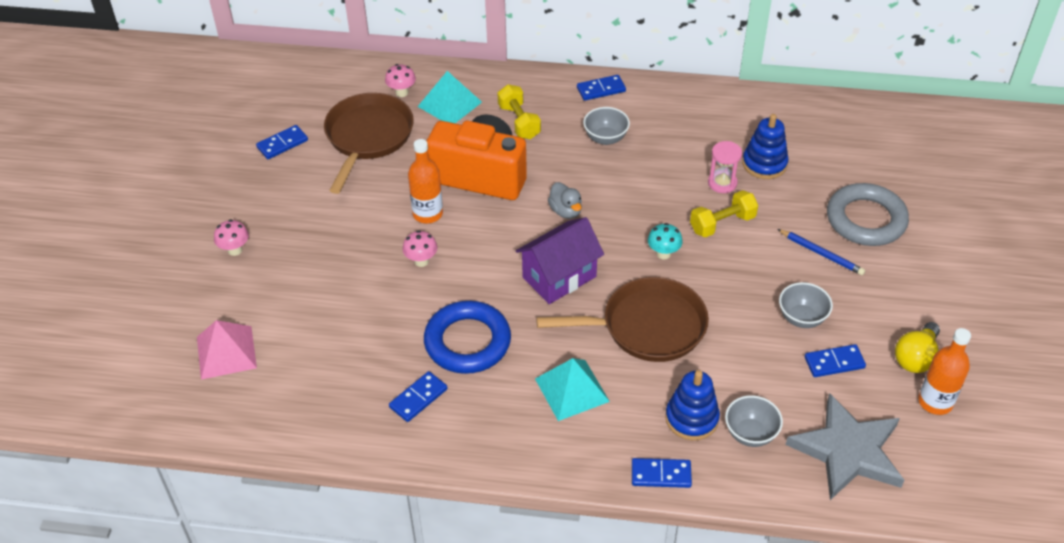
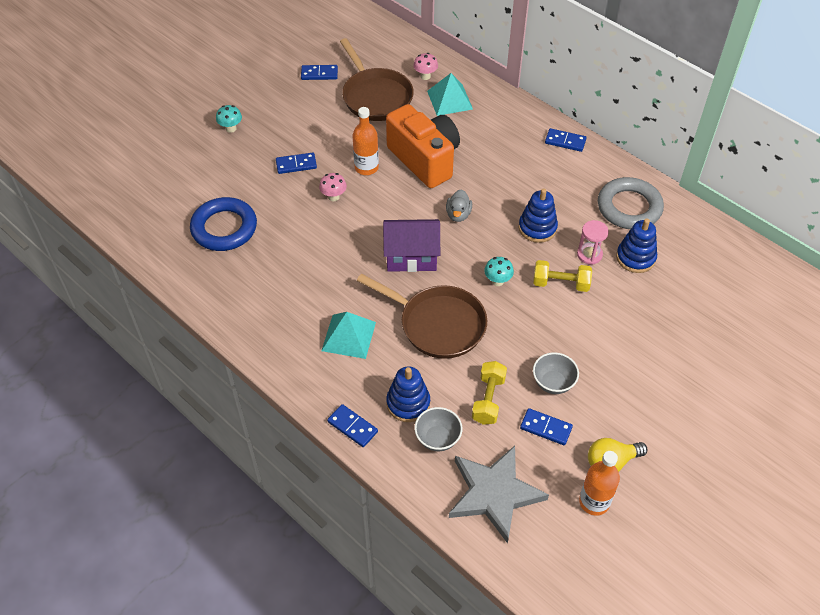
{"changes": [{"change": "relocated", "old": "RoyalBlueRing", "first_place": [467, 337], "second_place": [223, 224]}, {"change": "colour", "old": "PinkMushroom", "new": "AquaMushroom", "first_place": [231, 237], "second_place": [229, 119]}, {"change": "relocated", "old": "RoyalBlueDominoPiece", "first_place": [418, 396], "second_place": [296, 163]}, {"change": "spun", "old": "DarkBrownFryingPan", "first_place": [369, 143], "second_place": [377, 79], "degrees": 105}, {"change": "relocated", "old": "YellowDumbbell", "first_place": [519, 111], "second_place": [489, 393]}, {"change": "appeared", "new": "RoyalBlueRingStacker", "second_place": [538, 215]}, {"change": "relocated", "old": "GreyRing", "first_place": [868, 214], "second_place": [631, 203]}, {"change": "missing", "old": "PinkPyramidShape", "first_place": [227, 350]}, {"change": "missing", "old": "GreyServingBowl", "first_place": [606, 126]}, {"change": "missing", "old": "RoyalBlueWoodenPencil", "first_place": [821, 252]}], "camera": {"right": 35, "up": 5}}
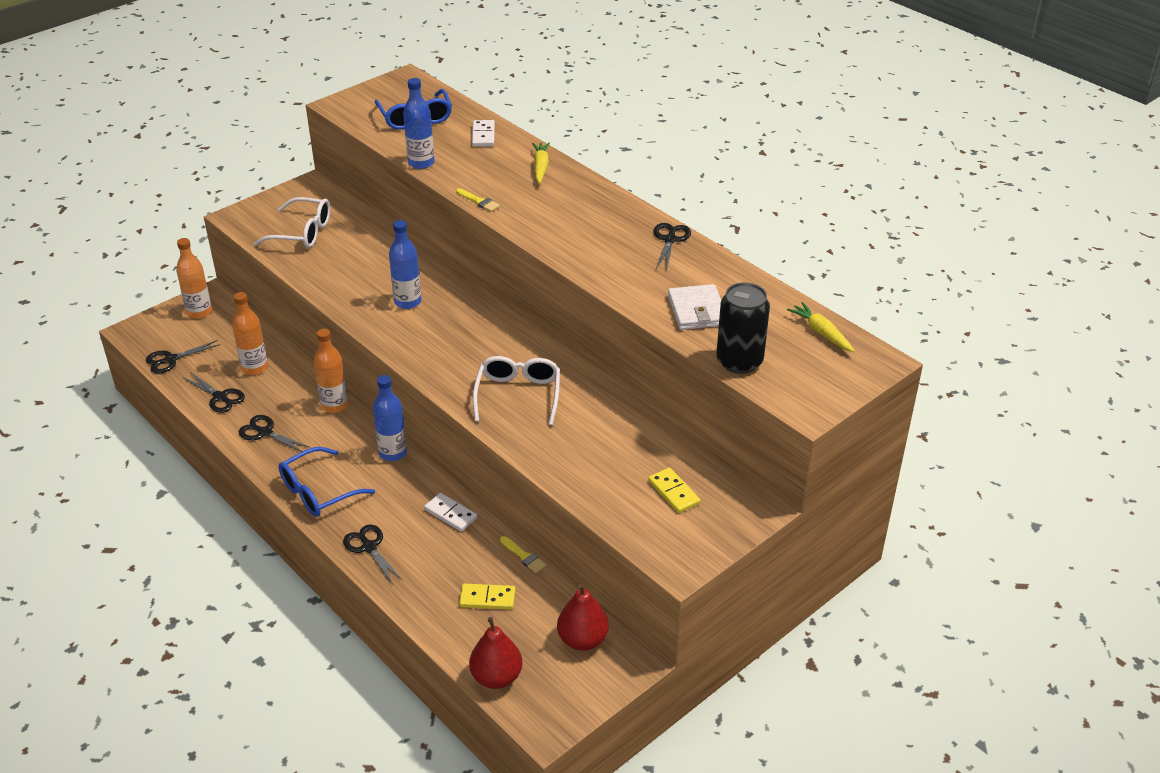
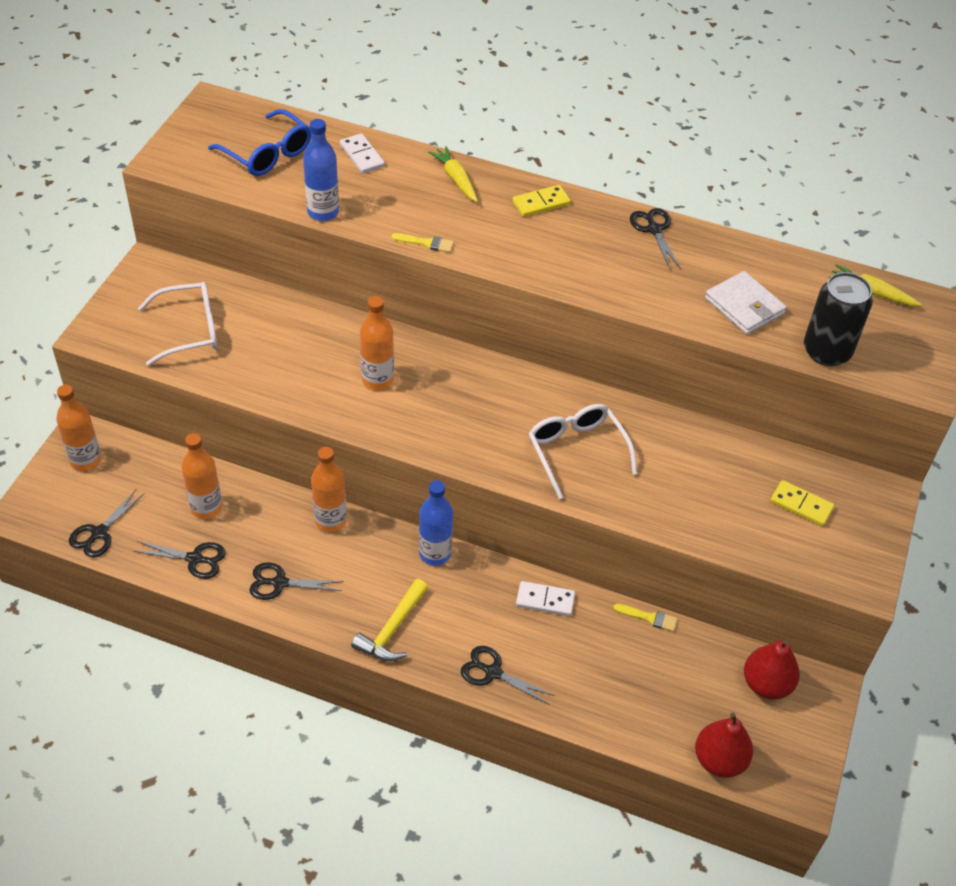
{"changes": [{"change": "exchanged", "old": "RoyalBlueSpectacles", "new": "YellowCarpenter'sHammer", "first_place": [326, 481], "second_place": [389, 620]}, {"change": "colour", "old": "RoyalBlueFlask", "new": "OrangeColouredFlask", "first_place": [405, 264], "second_place": [377, 343]}, {"change": "relocated", "old": "YellowDominoPiece", "first_place": [487, 597], "second_place": [541, 201]}], "camera": {"right": -30, "up": 10}}
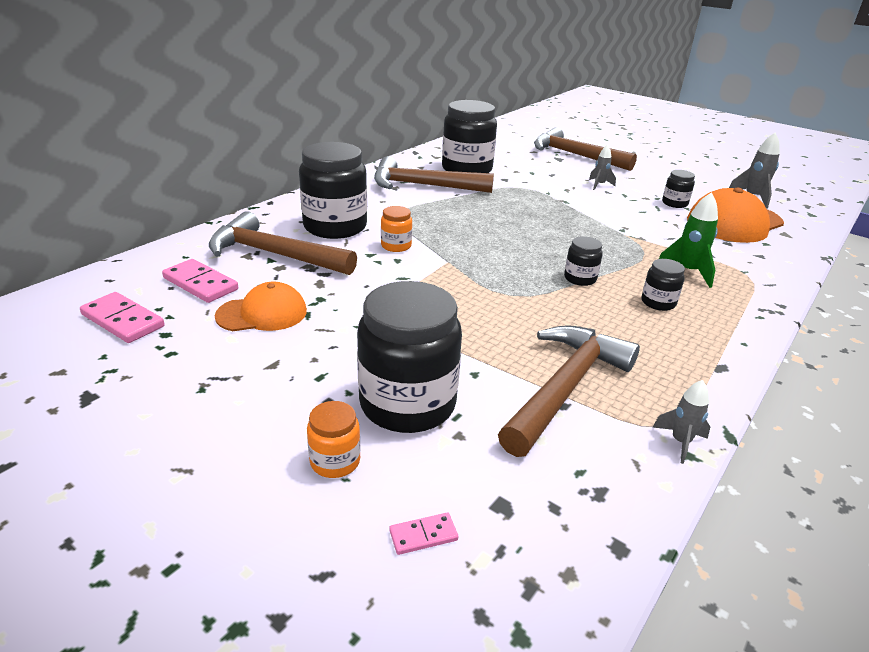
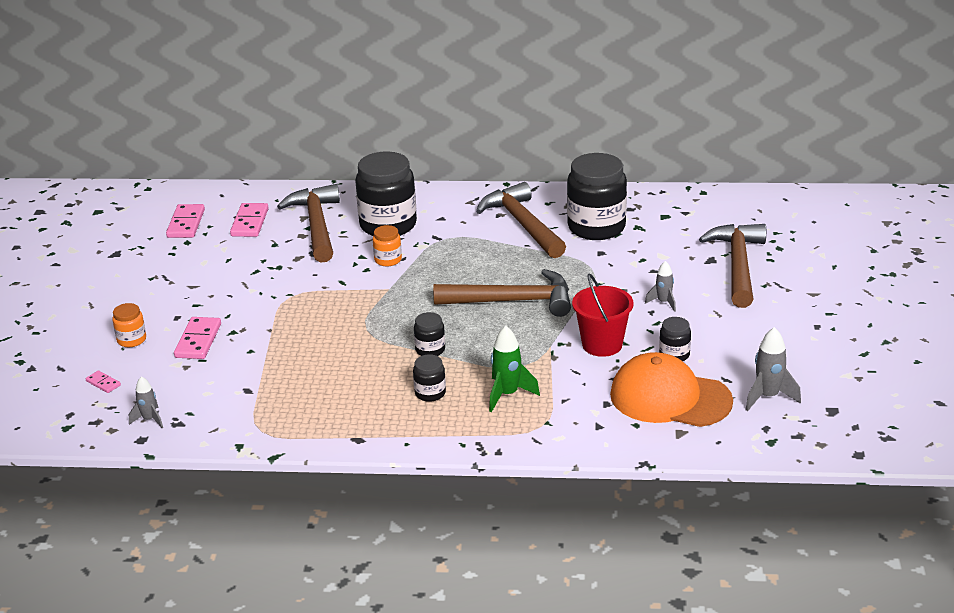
{"changes": [{"change": "relocated", "old": "GreyToyRocket", "first_place": [681, 422], "second_place": [146, 402]}, {"change": "exchanged", "old": "JetBlackJamJar", "new": "PinkDominoPiece", "first_place": [409, 357], "second_place": [197, 338]}, {"change": "relocated", "old": "DarkBrownCarpenter'sHammer", "first_place": [569, 391], "second_place": [502, 293]}, {"change": "appeared", "new": "ScarletBucket", "second_place": [603, 315]}, {"change": "missing", "old": "OrangeColouredPeakedCap", "first_place": [261, 306]}], "camera": {"right": 60, "up": 0}}
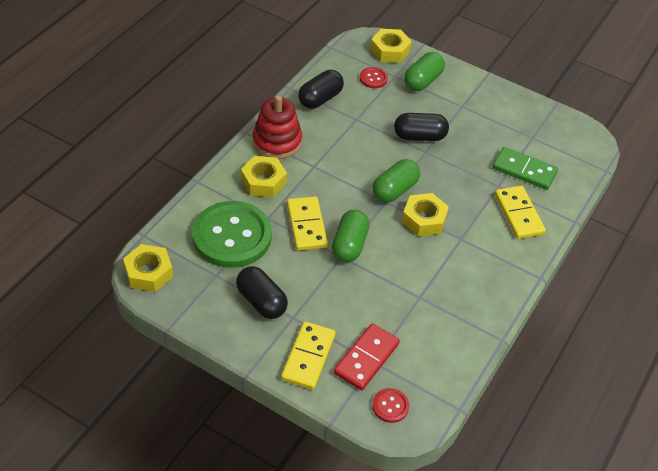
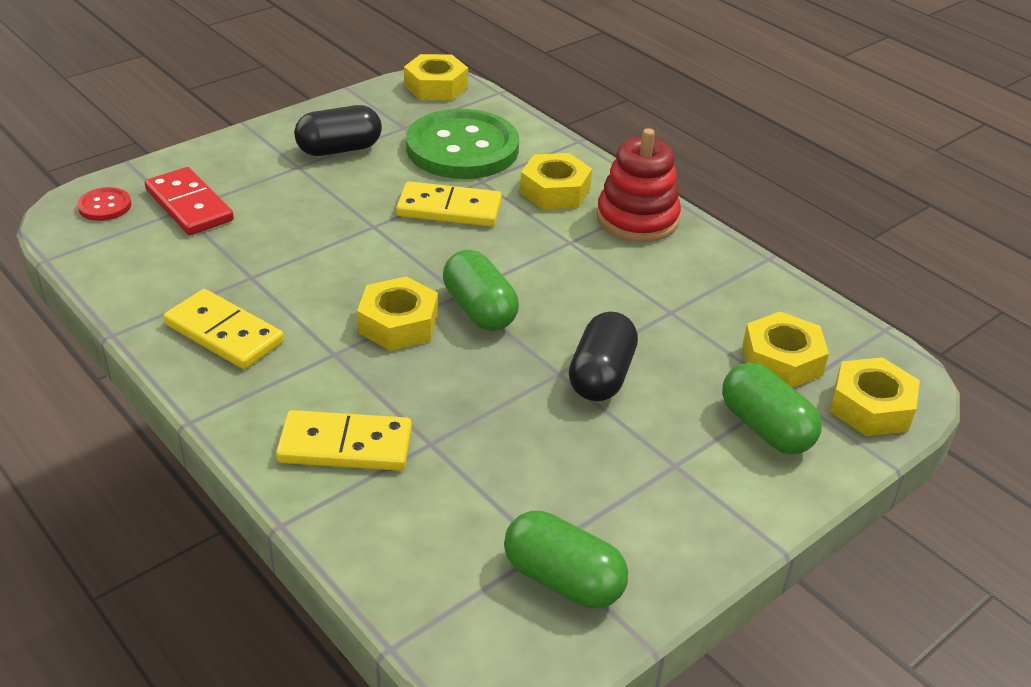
{"changes": [{"change": "relocated", "old": "YellowDominoPiece", "first_place": [308, 355], "second_place": [223, 329]}, {"change": "relocated", "old": "LeafGreenCapsule", "first_place": [351, 236], "second_place": [566, 559]}, {"change": "exchanged", "old": "ScarletButton", "new": "YellowNut", "first_place": [374, 77], "second_place": [785, 350]}, {"change": "missing", "old": "JetBlackCapsule", "first_place": [321, 89]}, {"change": "missing", "old": "LeafGreenDominoPiece", "first_place": [525, 168]}], "camera": {"right": 110, "up": -10}}
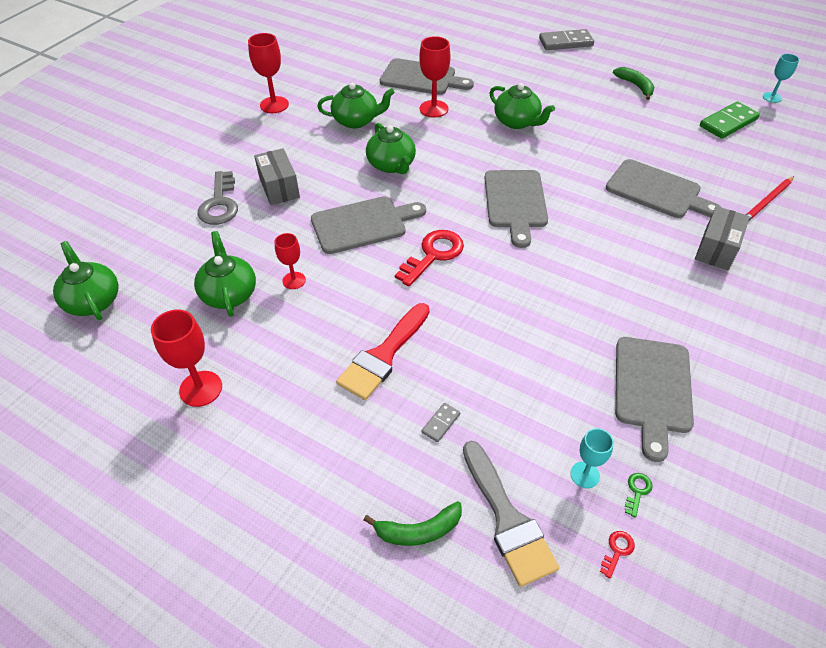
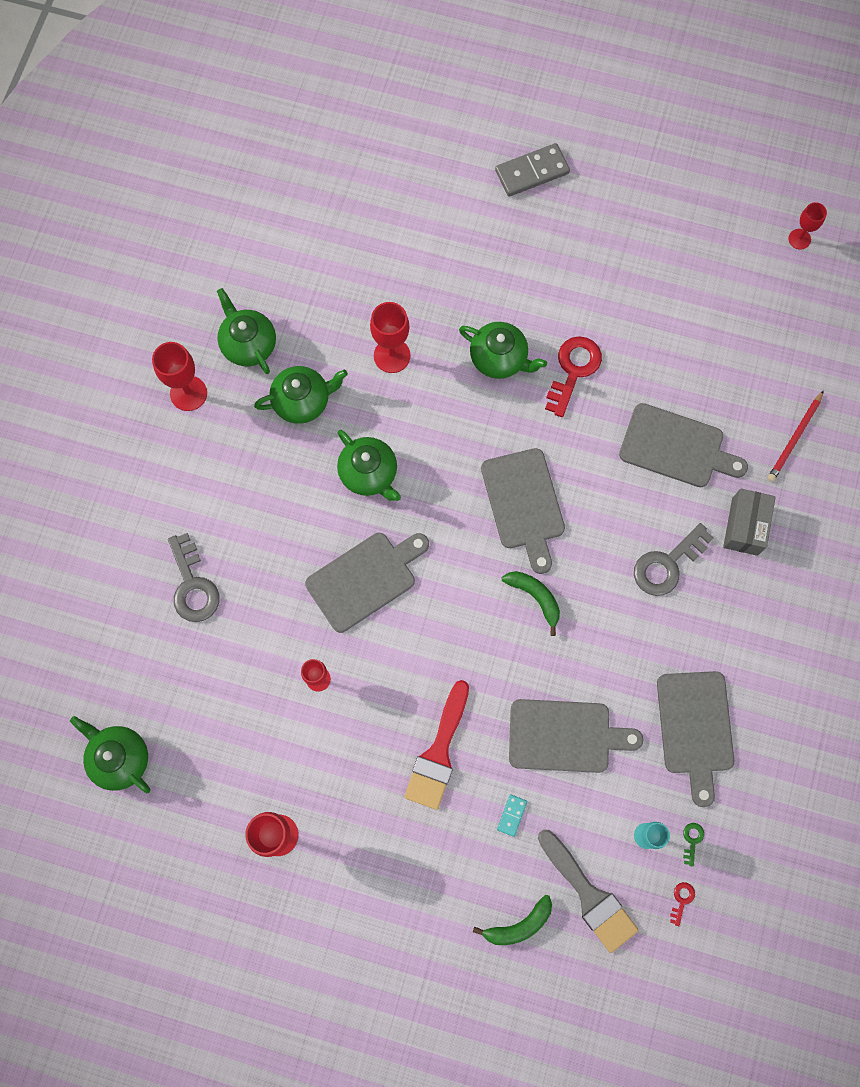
{"changes": [{"change": "relocated", "old": "LeafGreenChinaTeapot", "first_place": [225, 274], "second_place": [246, 331]}, {"change": "colour", "old": "GreyDominoPiece", "new": "AquaDominoPiece", "first_place": [441, 422], "second_place": [512, 815]}, {"change": "relocated", "old": "LeafGreenBananaFruit", "first_place": [634, 83], "second_place": [531, 603]}, {"change": "relocated", "old": "GreyChoppingBoard", "first_place": [427, 76], "second_place": [576, 736]}, {"change": "relocated", "old": "ScarletKey", "first_place": [429, 258], "second_place": [573, 376]}, {"change": "appeared", "new": "GreyKey", "second_place": [673, 559]}, {"change": "colour", "old": "AquaChalice", "new": "ScarletChalice", "first_place": [781, 78], "second_place": [807, 226]}, {"change": "missing", "old": "GreyParcel", "first_place": [277, 176]}, {"change": "missing", "old": "LeafGreenDominoPiece", "first_place": [730, 120]}], "camera": {"right": -15, "up": 25}}
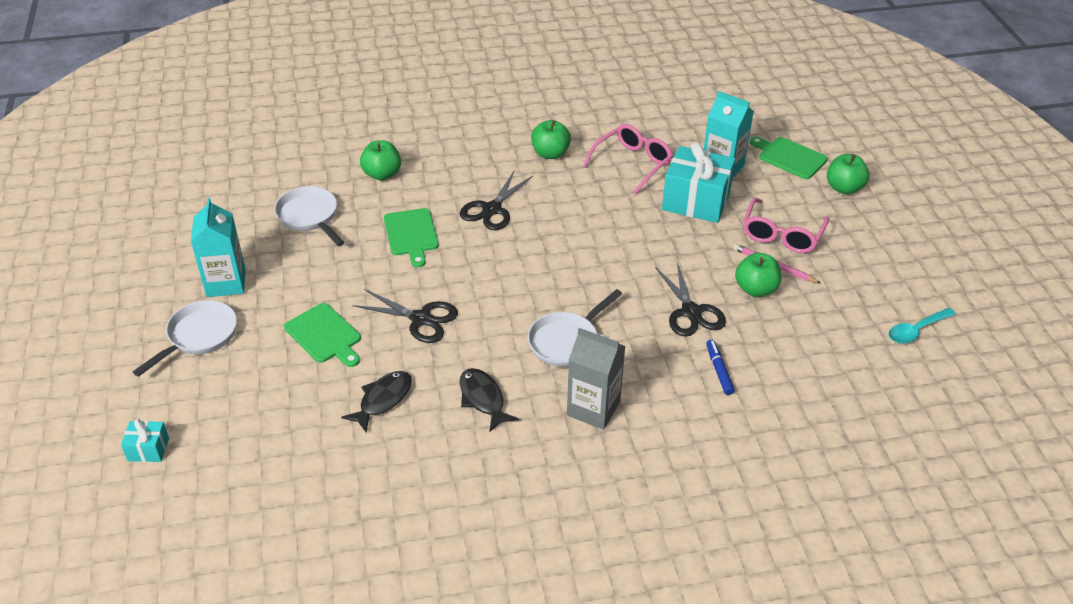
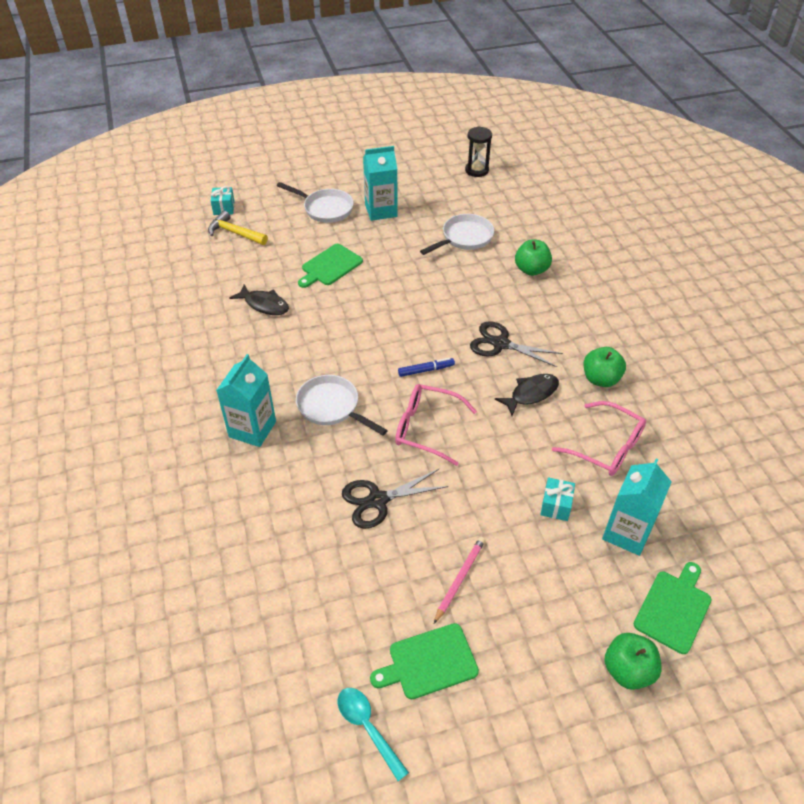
{"changes": [{"change": "appeared", "new": "YellowCarpenter'sHammer", "second_place": [238, 228]}, {"change": "colour", "old": "GreyCarton", "new": "AquaCarton", "first_place": [596, 379], "second_place": [246, 400]}, {"change": "relocated", "old": "LeafGreenChoppingBoard", "first_place": [411, 237], "second_place": [424, 661]}, {"change": "relocated", "old": "PinkSpectacles", "first_place": [786, 225], "second_place": [436, 425]}, {"change": "relocated", "old": "RoyalBlueMarker", "first_place": [720, 367], "second_place": [426, 367]}, {"change": "appeared", "new": "JetBlackHourglass", "second_place": [478, 151]}, {"change": "relocated", "old": "JetBlackFishFigure", "first_place": [489, 400], "second_place": [527, 395]}, {"change": "size", "old": "AquaGift", "first_place": [698, 182], "second_place": [557, 499], "factor": 0.47}, {"change": "missing", "old": "JetBlackShears", "first_place": [405, 316]}, {"change": "missing", "old": "LeafGreenToyApple", "first_place": [758, 275]}], "camera": {"right": 85, "up": 5}}
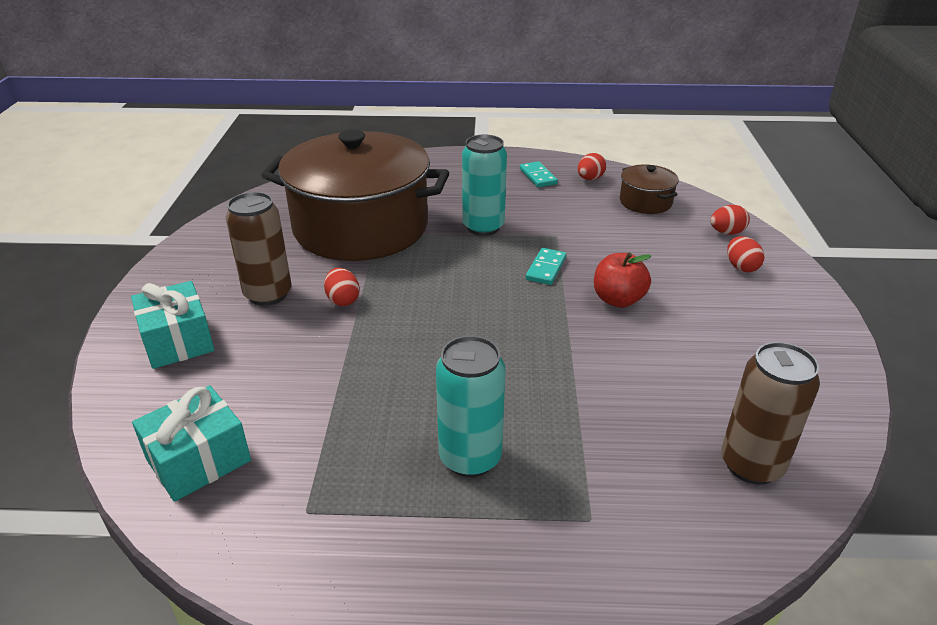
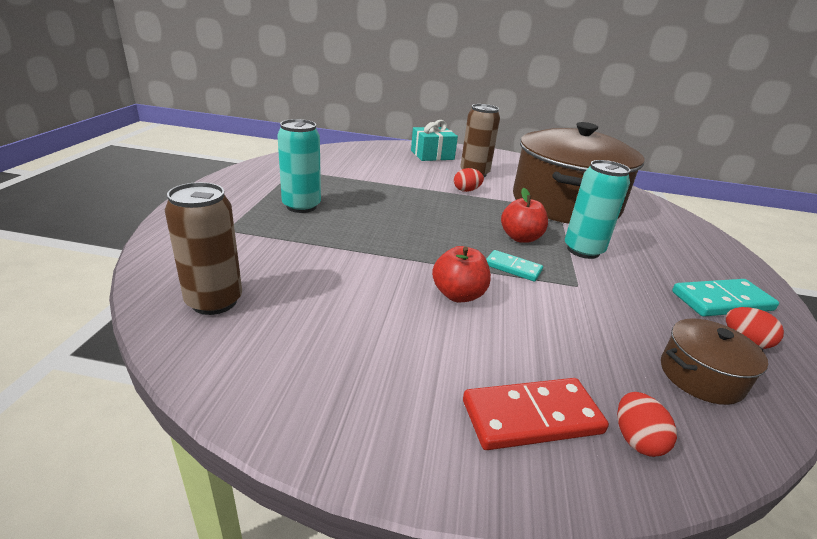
{"changes": [{"change": "exchanged", "old": "ScarletEggShape", "new": "ScarletDominoPiece", "first_place": [745, 254], "second_place": [536, 414]}, {"change": "appeared", "new": "ScarletToyApple", "second_place": [524, 215]}, {"change": "size", "old": "AquaDominoPiece", "first_place": [539, 174], "second_place": [725, 298], "factor": 1.59}, {"change": "missing", "old": "AquaGift", "first_place": [191, 443]}], "camera": {"right": 95, "up": -5}}
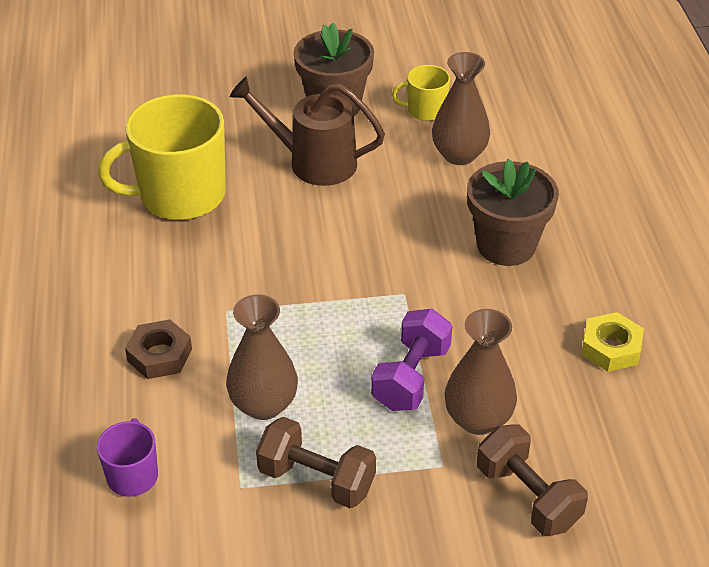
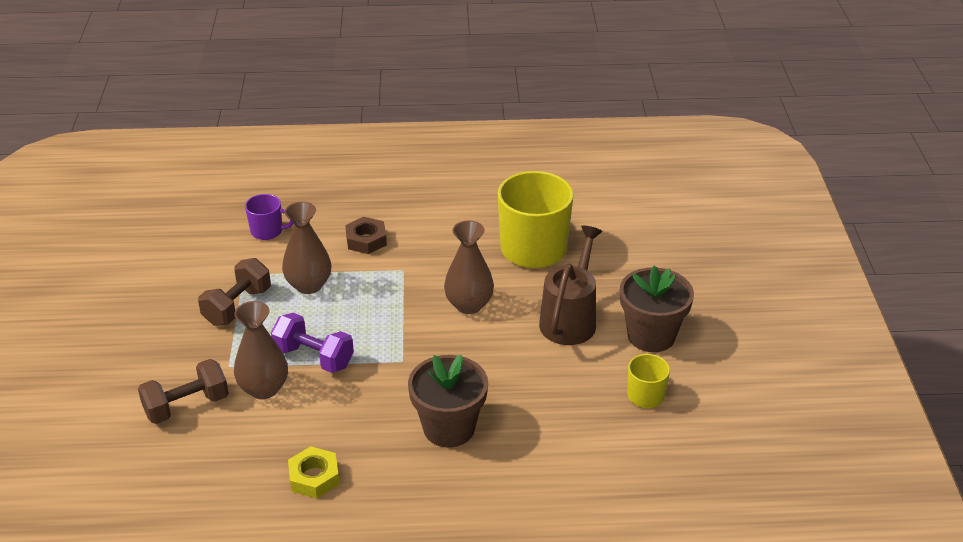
{"changes": [{"change": "relocated", "old": "DarkBrownFlowerVase", "first_place": [461, 108], "second_place": [469, 267]}], "camera": {"right": 95, "up": -5}}
